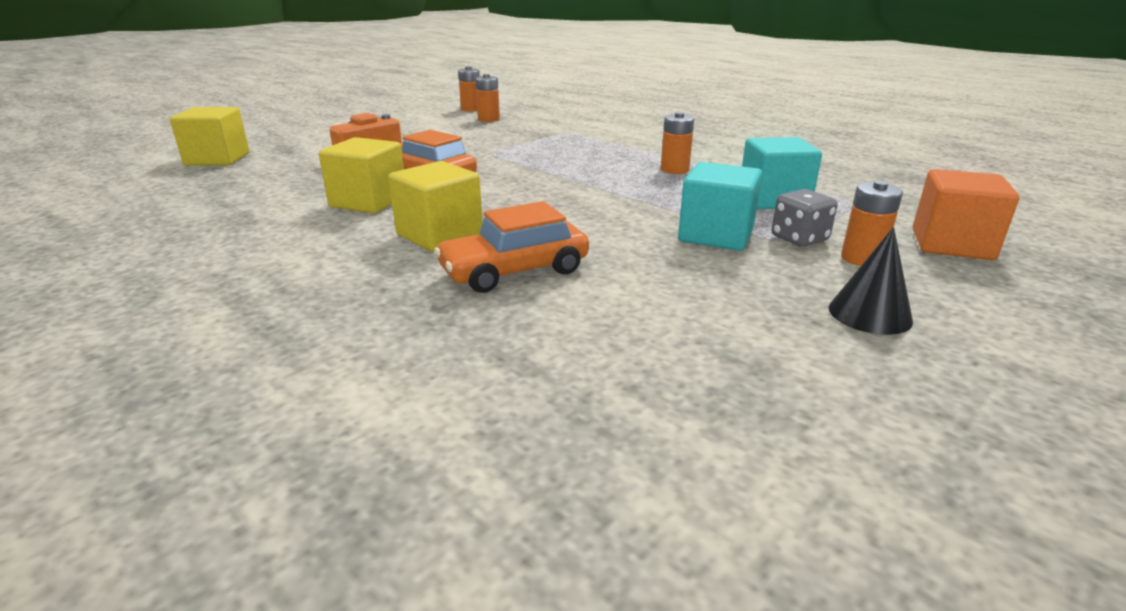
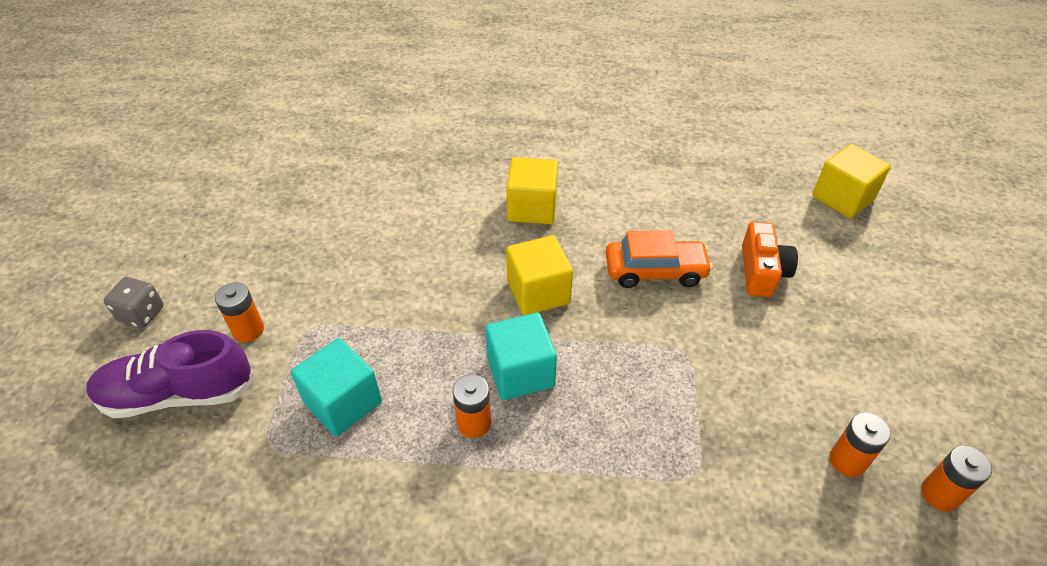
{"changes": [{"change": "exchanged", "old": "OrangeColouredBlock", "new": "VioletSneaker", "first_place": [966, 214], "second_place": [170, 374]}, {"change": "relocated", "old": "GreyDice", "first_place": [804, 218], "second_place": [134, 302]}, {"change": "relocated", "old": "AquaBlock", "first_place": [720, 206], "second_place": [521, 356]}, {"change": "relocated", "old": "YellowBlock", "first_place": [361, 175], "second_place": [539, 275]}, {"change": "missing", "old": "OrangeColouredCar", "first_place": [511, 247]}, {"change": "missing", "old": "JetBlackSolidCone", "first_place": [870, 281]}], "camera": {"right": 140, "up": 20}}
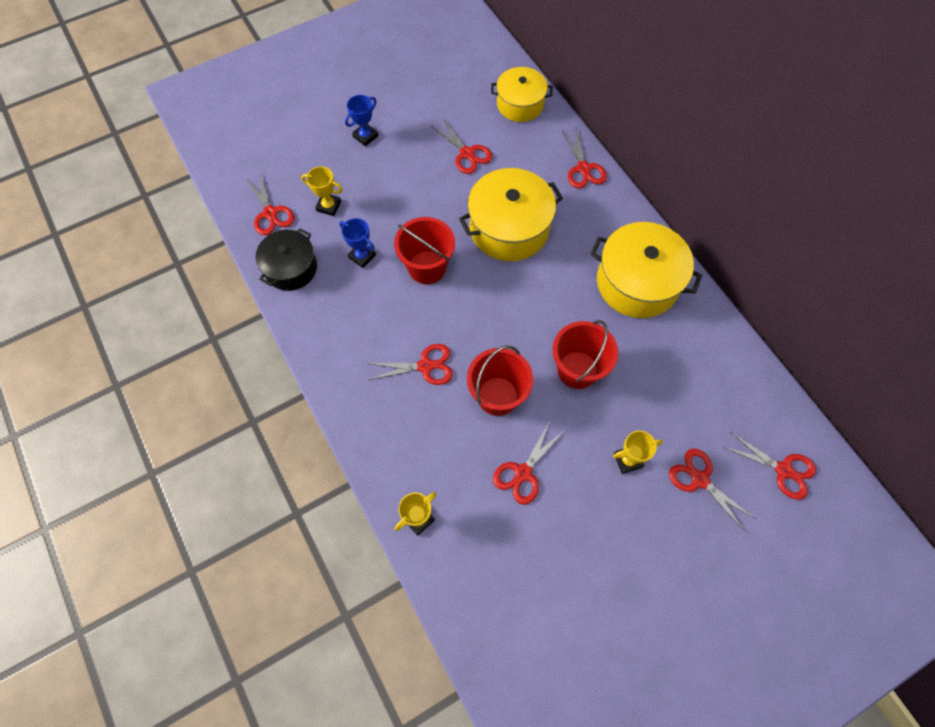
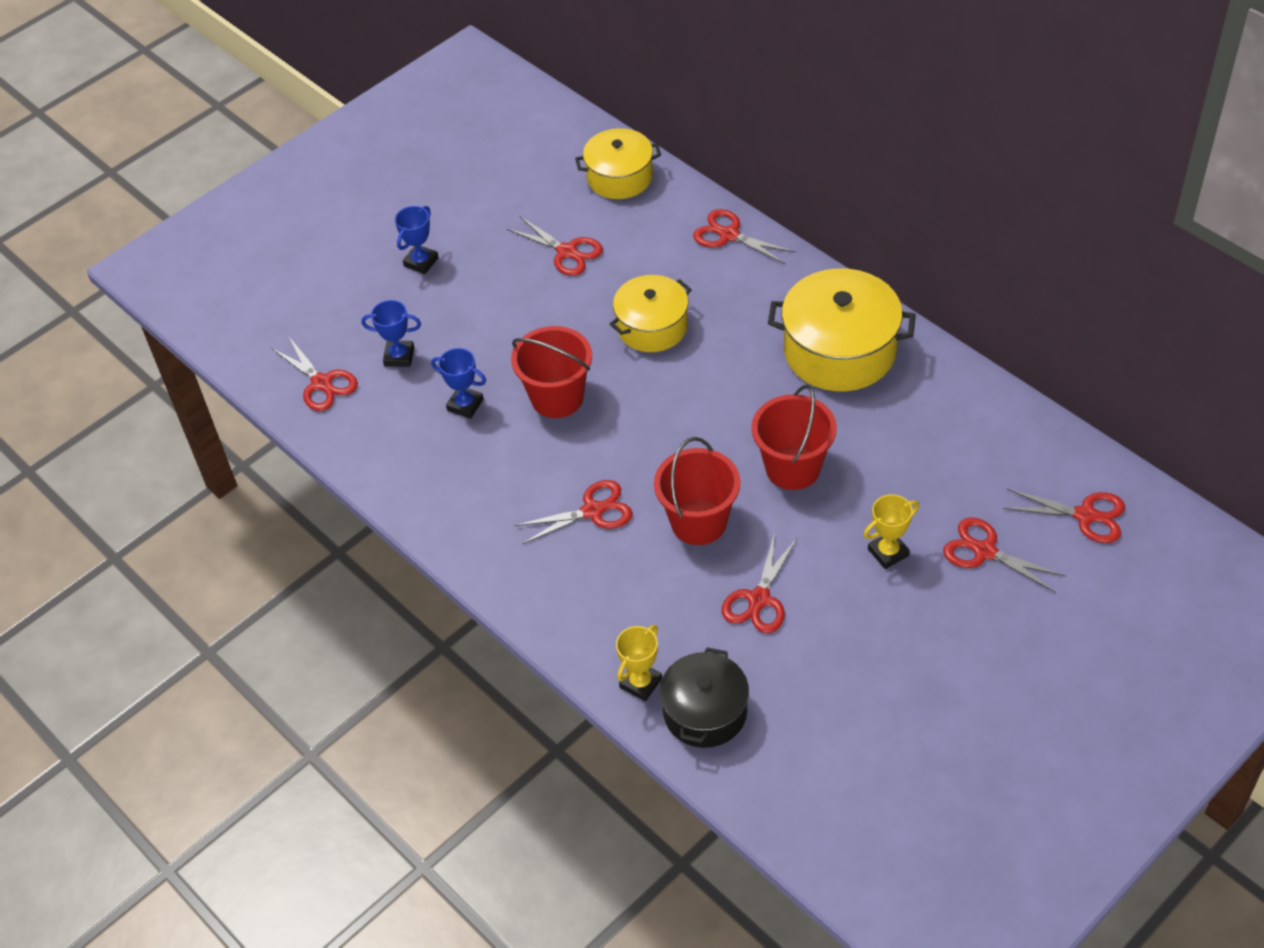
{"changes": [{"change": "colour", "old": "YellowAwardCup", "new": "RoyalBlueAwardCup", "first_place": [322, 191], "second_place": [391, 333]}, {"change": "size", "old": "YellowPot", "first_place": [511, 214], "second_place": [651, 313], "factor": 0.65}, {"change": "relocated", "old": "JetBlackPot", "first_place": [286, 259], "second_place": [704, 697]}, {"change": "spun", "old": "ScarletShears", "first_place": [584, 157], "second_place": [744, 237], "degrees": 150}], "camera": {"right": -10, "up": -15}}
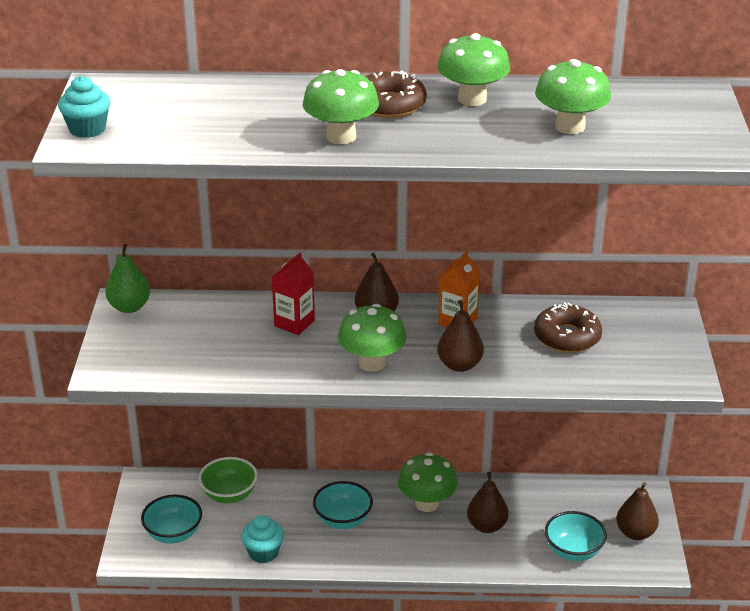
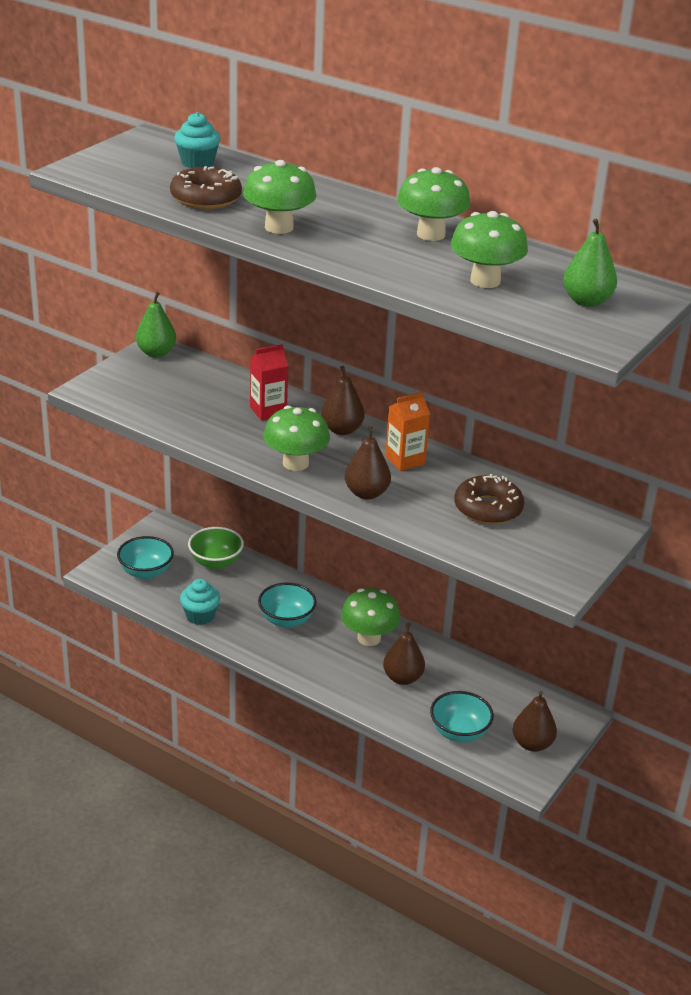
{"changes": [{"change": "relocated", "old": "DarkBrownGlazedDonut", "first_place": [396, 94], "second_place": [206, 187]}, {"change": "relocated", "old": "AquaFairyCake", "first_place": [84, 107], "second_place": [197, 140]}, {"change": "appeared", "new": "LeafGreenPear", "second_place": [590, 263]}], "camera": {"right": 30, "up": 0}}
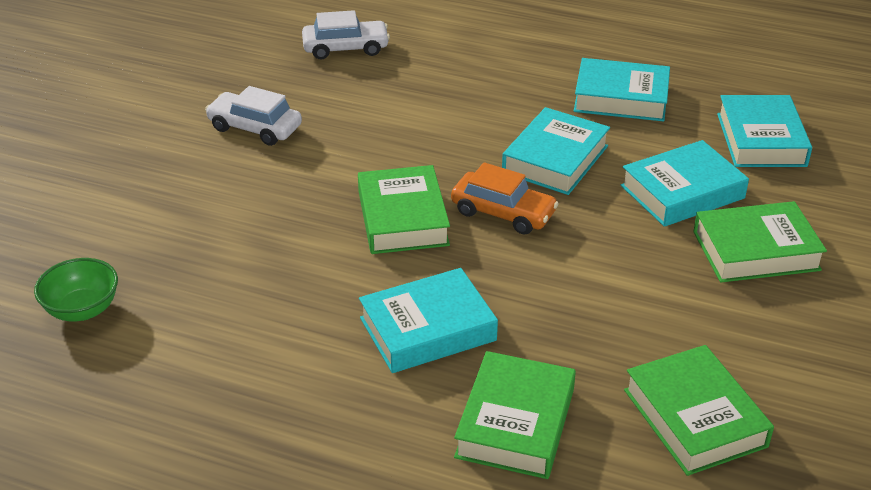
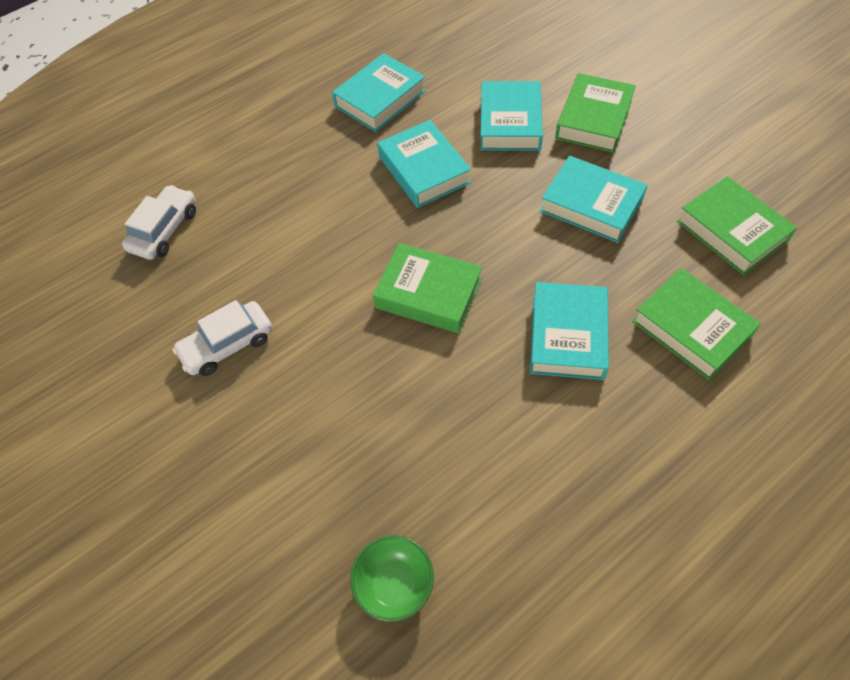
{"changes": [{"change": "relocated", "old": "AquaHardcover", "first_place": [764, 131], "second_place": [594, 199]}, {"change": "spun", "old": "LeafGreenHardcover", "first_place": [699, 410], "second_place": [737, 225], "degrees": 45}, {"change": "missing", "old": "OrangeColouredCar", "first_place": [505, 198]}], "camera": {"right": -55, "up": 20}}
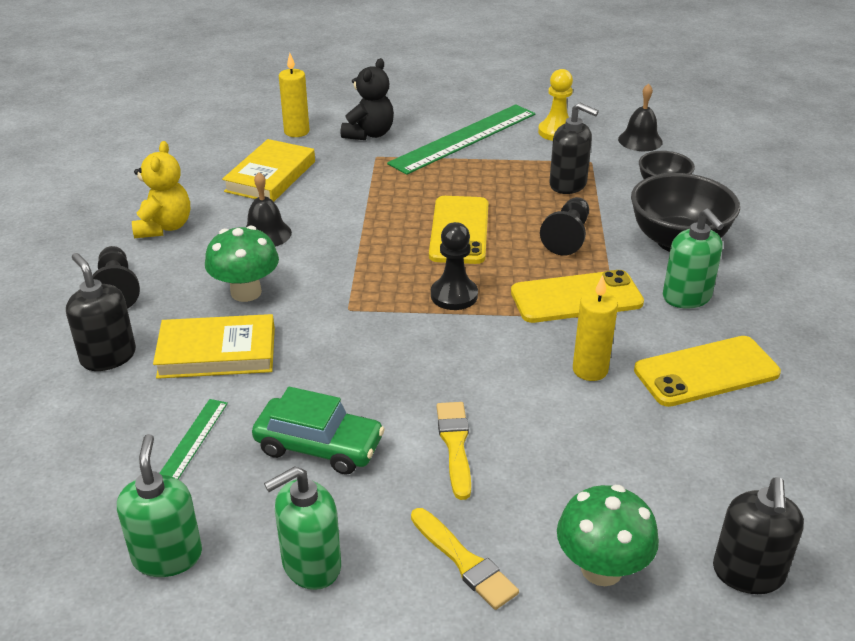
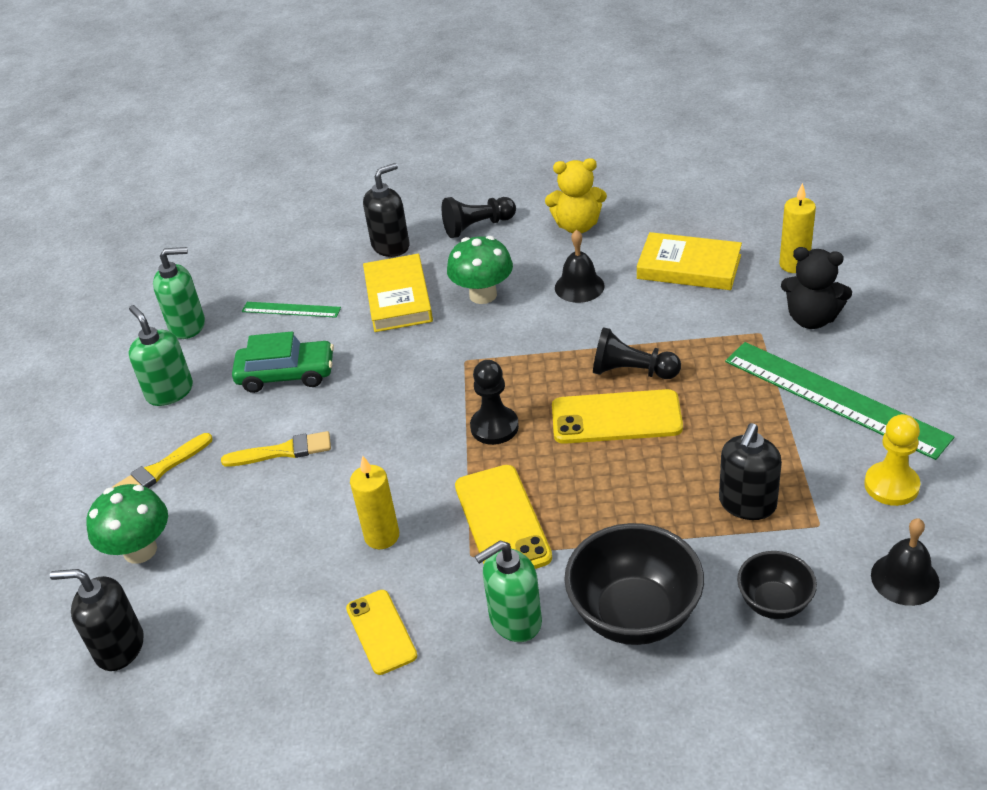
{"changes": [{"change": "spun", "old": "LeafGreenCar", "first_place": [318, 431], "second_place": [283, 362], "degrees": -105}, {"change": "size", "old": "YellowMobilePhone", "first_place": [707, 371], "second_place": [381, 632], "factor": 0.64}, {"change": "relocated", "old": "JetBlackChessPawn", "first_place": [564, 226], "second_place": [637, 353]}], "camera": {"right": 90, "up": 5}}
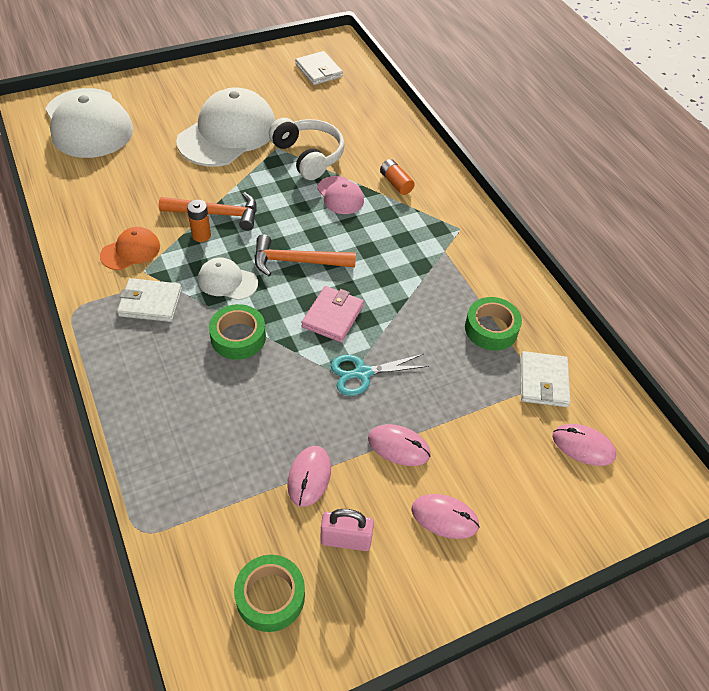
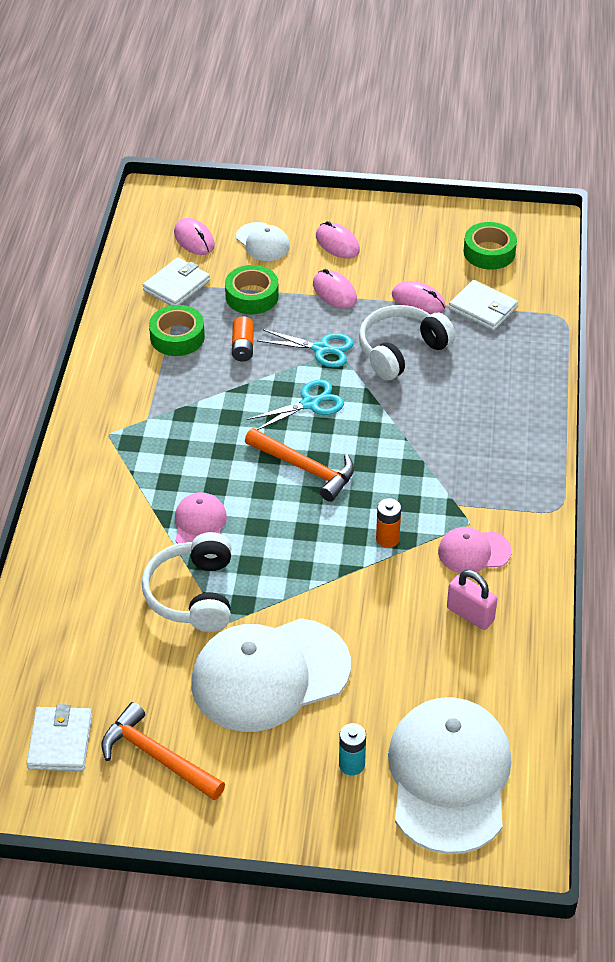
{"changes": [{"change": "relocated", "old": "OrangeColouredCarpenter'sHammer", "first_place": [208, 211], "second_place": [163, 751]}, {"change": "relocated", "old": "LeafGreenStickyTape", "first_place": [237, 332], "second_place": [252, 289]}, {"change": "relocated", "old": "OrangeColouredPowerCell", "first_place": [397, 177], "second_place": [243, 338]}, {"change": "relocated", "old": "WhitePeakedCap", "first_place": [228, 278], "second_place": [263, 241]}, {"change": "exchanged", "old": "PinkBillfold", "new": "AquaShears", "first_place": [332, 314], "second_place": [295, 405]}, {"change": "appeared", "new": "AquaPowerCell", "second_place": [352, 749]}, {"change": "appeared", "new": "WhiteHeadphones", "second_place": [407, 342]}, {"change": "spun", "old": "PinkComputerMouse", "first_place": [309, 476], "second_place": [419, 298], "degrees": 75}, {"change": "colour", "old": "OrangeColouredPeakedCap", "new": "PinkPeakedCap", "first_place": [130, 248], "second_place": [475, 550]}, {"change": "relocated", "old": "PinkSmallLock", "first_place": [347, 530], "second_place": [472, 600]}, {"change": "relocated", "old": "WhiteBillfold", "first_place": [149, 300], "second_place": [483, 305]}], "camera": {"right": -145, "up": -5}}
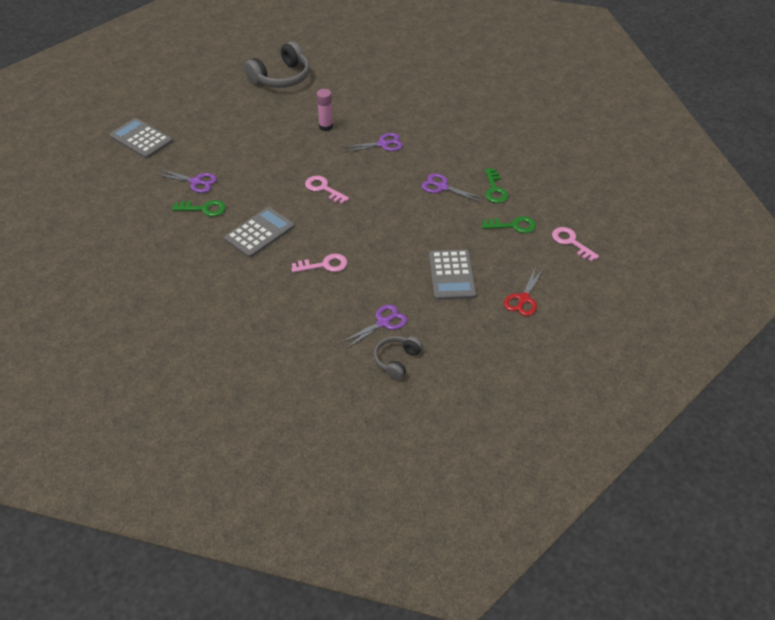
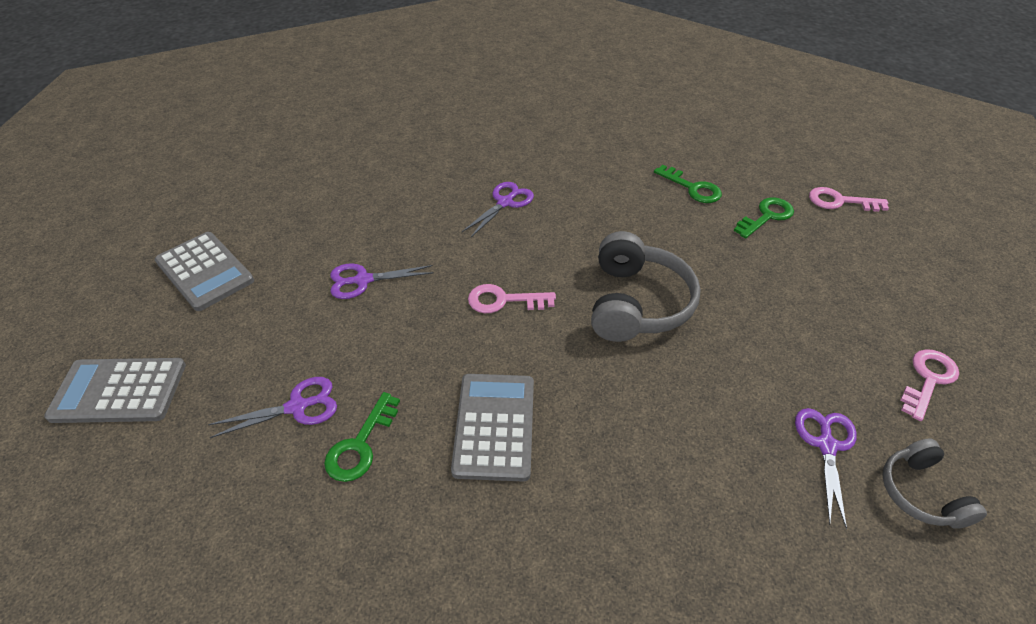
{"changes": [{"change": "relocated", "old": "GreyAddingMachine", "first_place": [452, 274], "second_place": [204, 271]}, {"change": "spun", "old": "LeafGreenKey", "first_place": [199, 208], "second_place": [362, 437], "degrees": 150}, {"change": "relocated", "old": "VioletShears", "first_place": [452, 187], "second_place": [382, 281]}, {"change": "relocated", "old": "GreyHeadphones", "first_place": [277, 64], "second_place": [646, 286]}, {"change": "relocated", "old": "PinkKey", "first_place": [319, 263], "second_place": [929, 385]}, {"change": "missing", "old": "PinkGlue", "first_place": [325, 110]}, {"change": "missing", "old": "ScarletShears", "first_place": [524, 291]}], "camera": {"right": -40, "up": 0}}
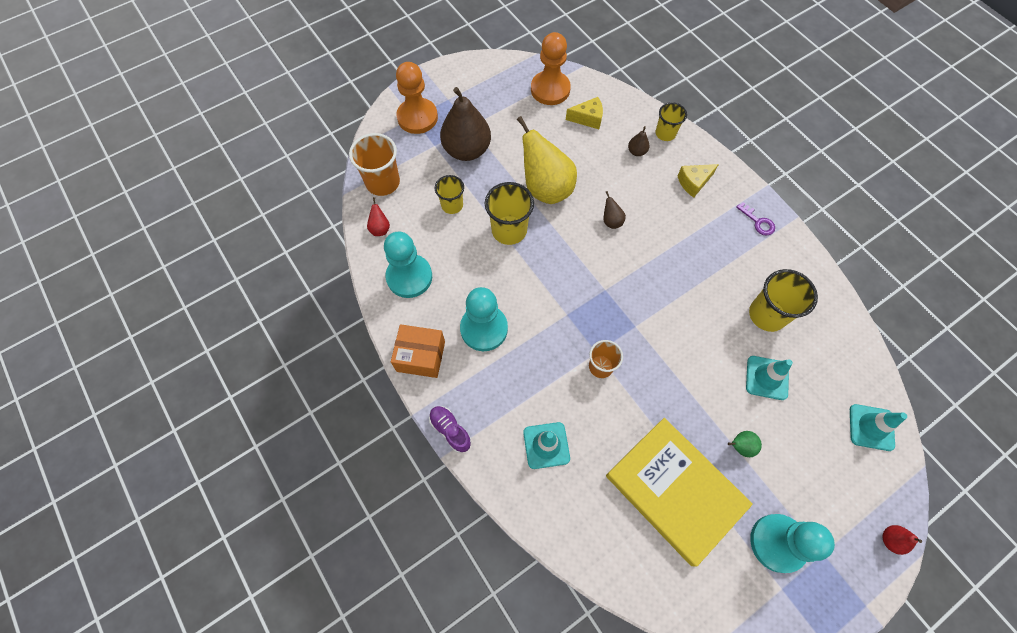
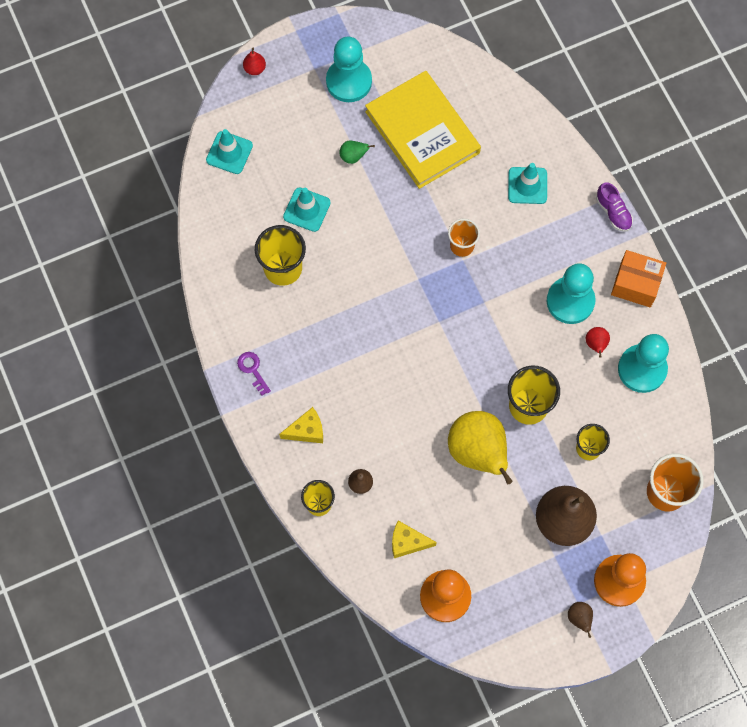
{"changes": [{"change": "relocated", "old": "DarkBrownPear", "first_place": [614, 210], "second_place": [580, 620]}, {"change": "relocated", "old": "ScarletPear", "first_place": [378, 216], "second_place": [598, 342]}], "camera": {"right": -170, "up": 5}}
